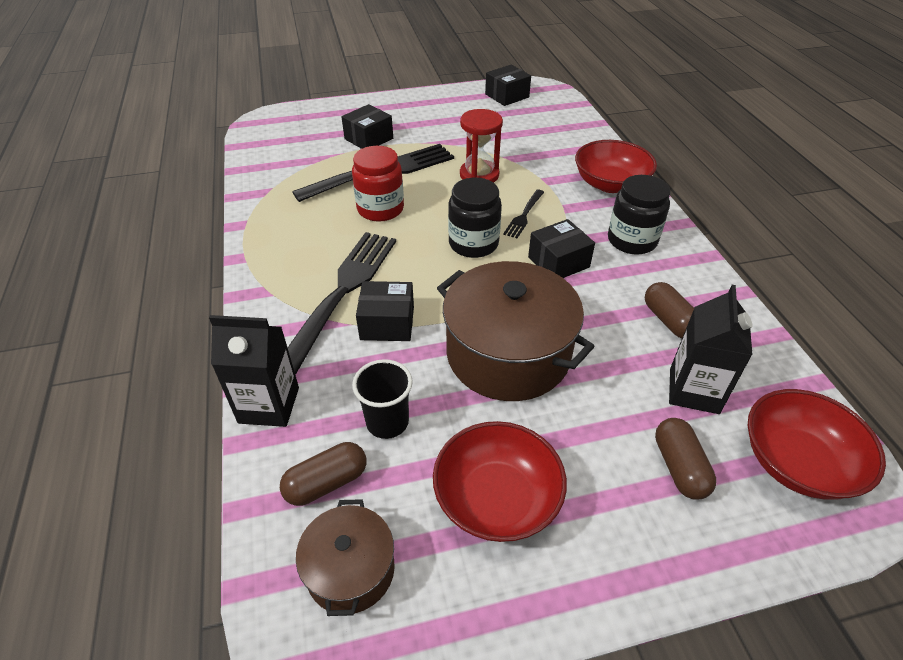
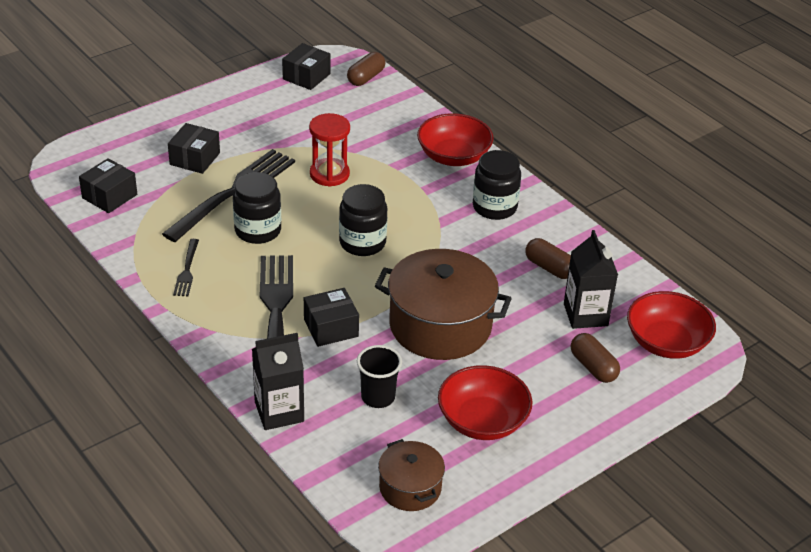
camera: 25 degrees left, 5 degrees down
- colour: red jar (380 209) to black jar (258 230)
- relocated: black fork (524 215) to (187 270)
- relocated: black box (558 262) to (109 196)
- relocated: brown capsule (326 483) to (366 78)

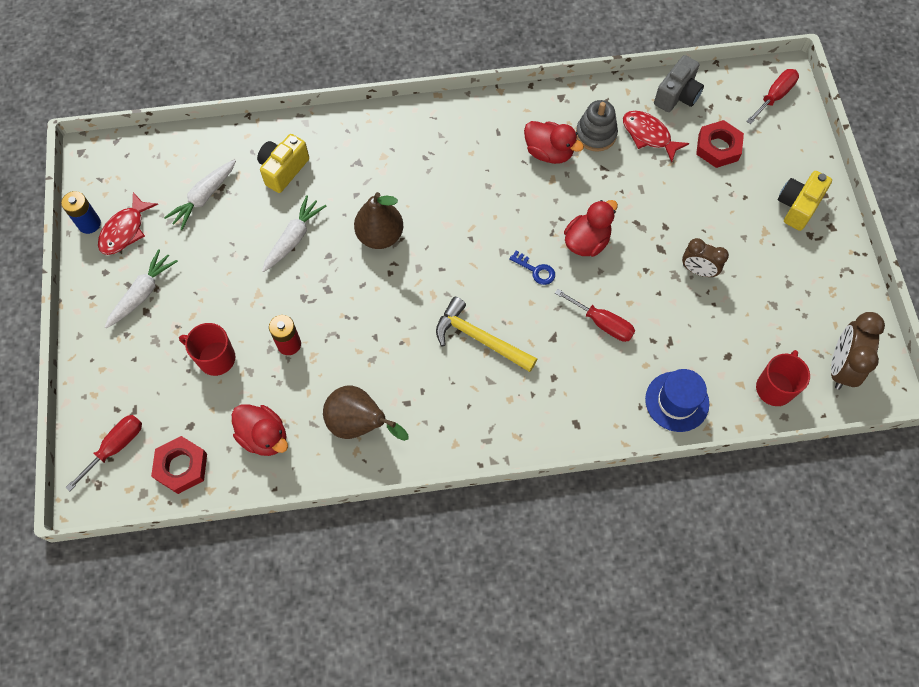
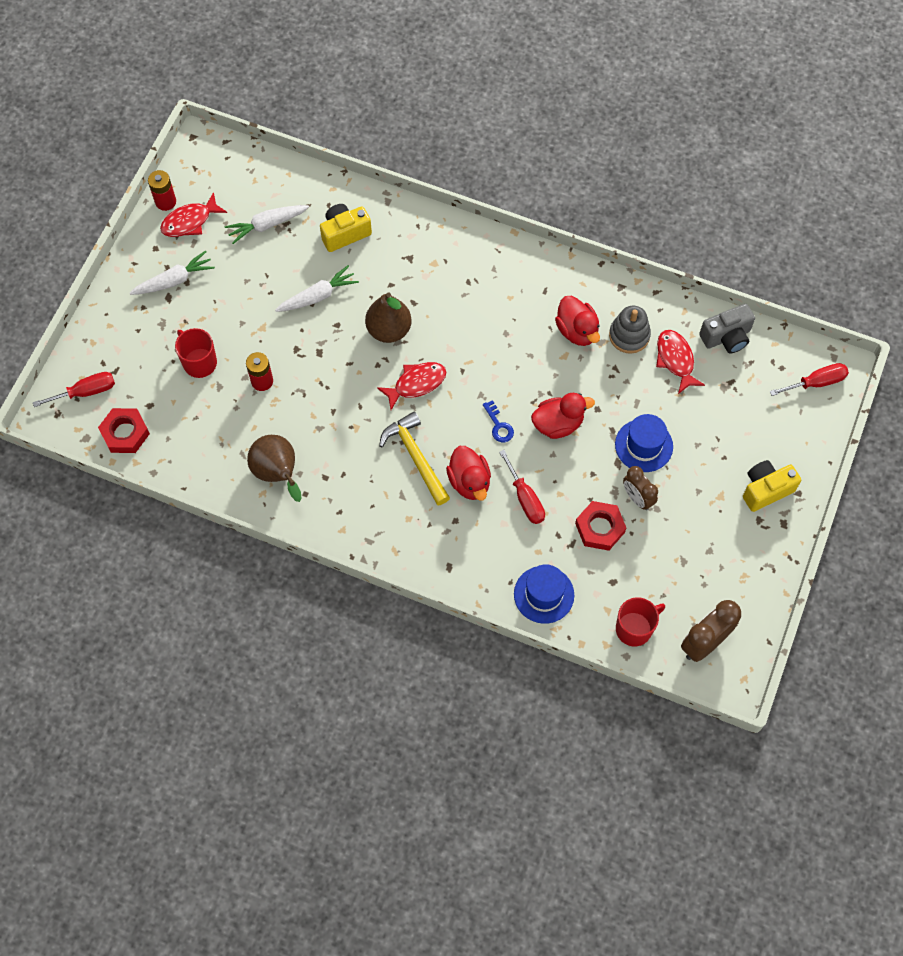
camera: 30 degrees right, 0 degrees up
- relocated: red nut (718 147) to (600 528)
- colour: blue battery (89 224) to red battery (165 202)
- relocated: red duck (264 436) to (469 482)
- appeared: red fish (416 384)
- appeared: blue hat (644 445)

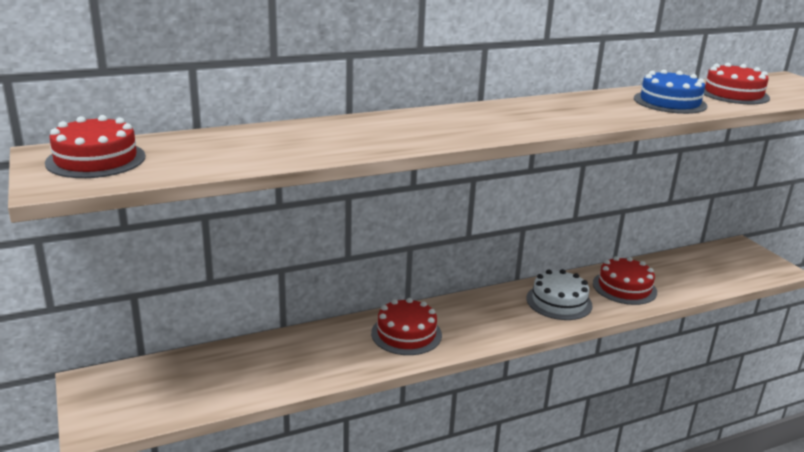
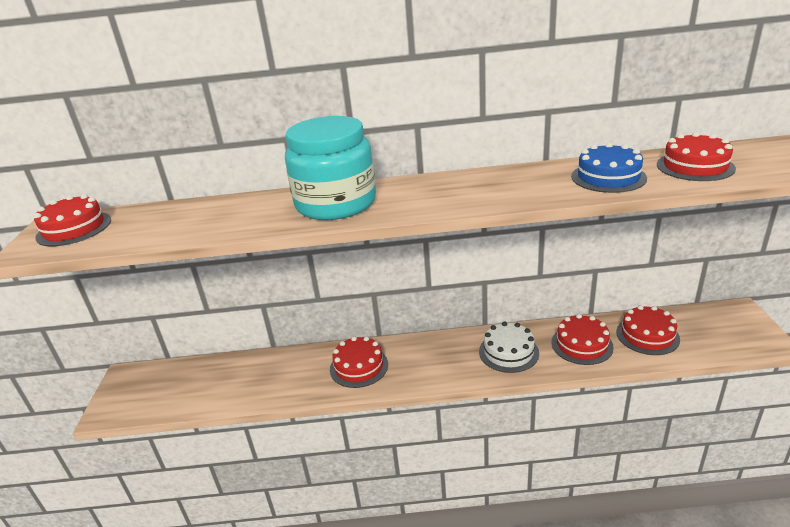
camera: 25 degrees right, 5 degrees up
- appeared: turquoise jar (336 203)
- appeared: red cake (647 335)

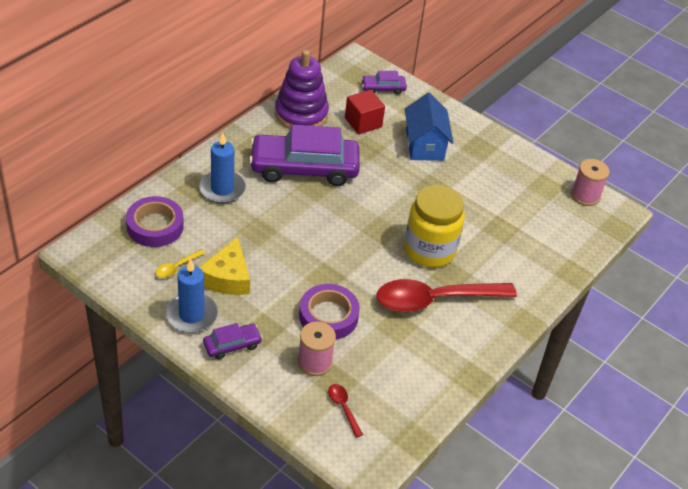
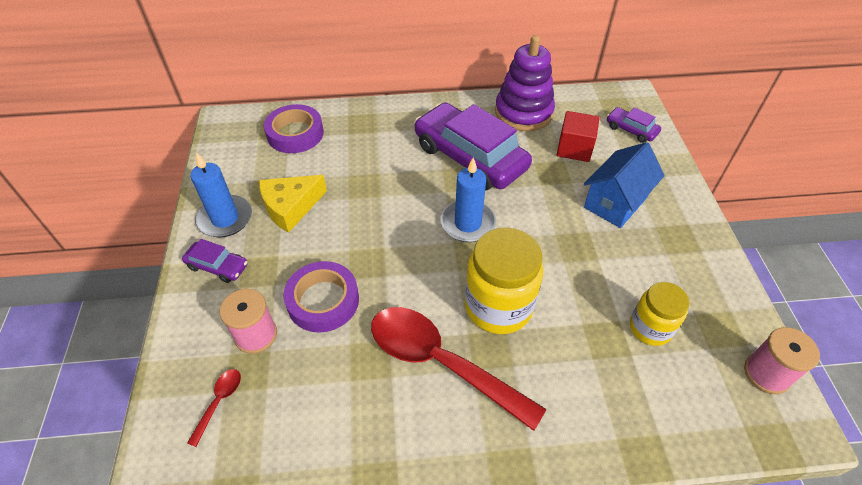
camera: 50 degrees right, 5 degrees up
- relocated: blue candle (222 189) to (468 223)
- missing: yellow spoon (177 267)
- appeared: yellow jar (650 328)

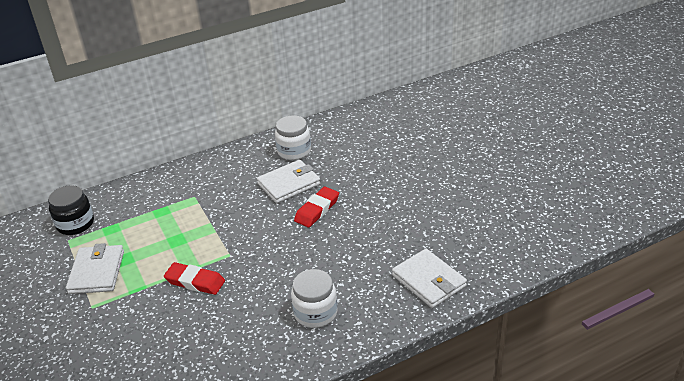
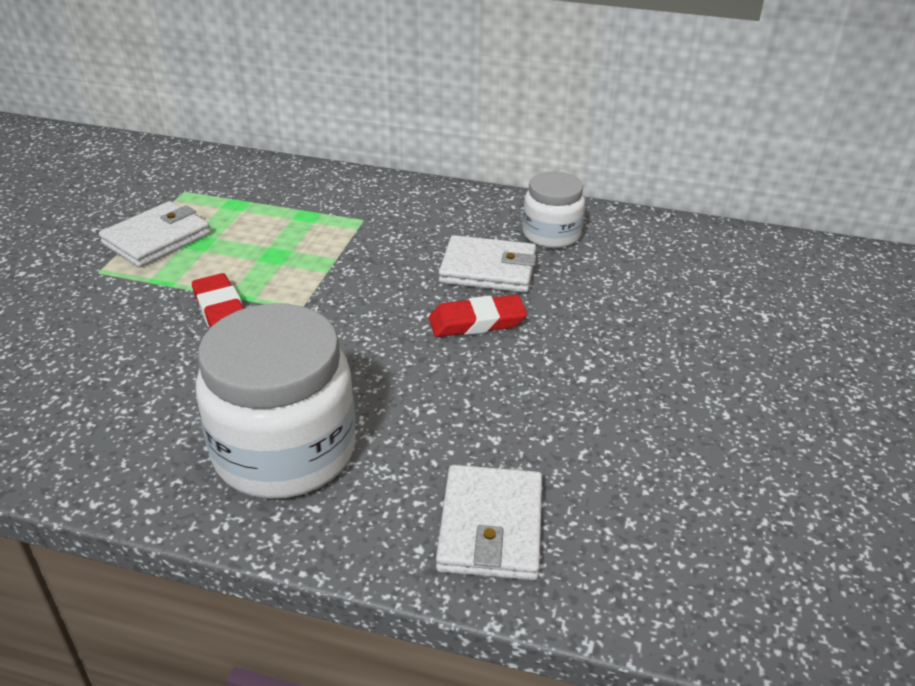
camera: 40 degrees right, 0 degrees up
- missing: black jar (75 224)
- size: white jar (315 313) = (285 451) x1.77

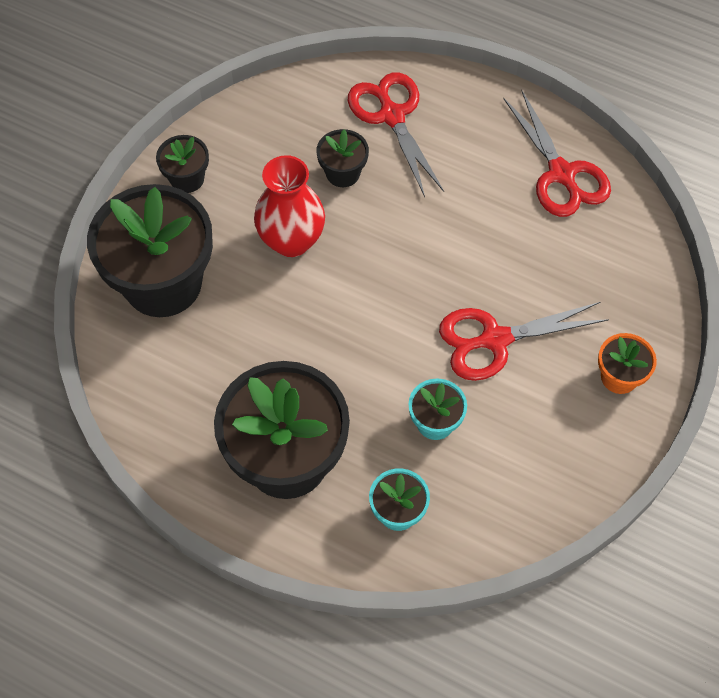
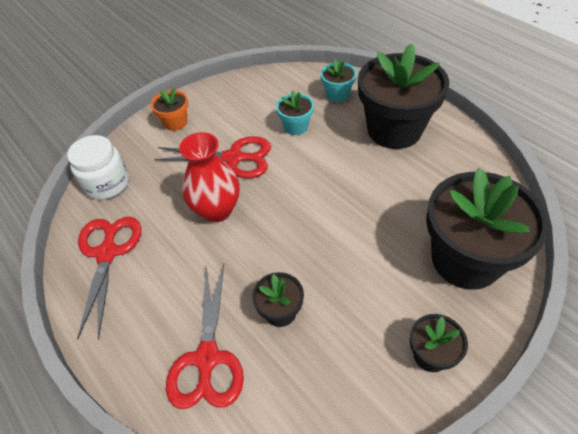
camera: 155 degrees left, 10 degrees down
- relocated: red vase (291 240) to (217 210)
- appeared: white jar (107 183)

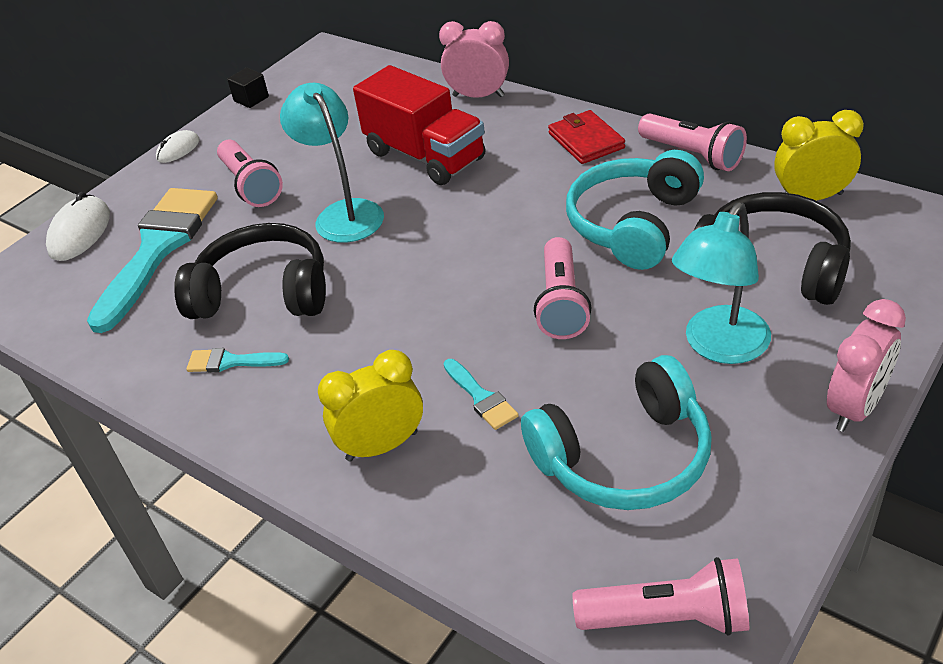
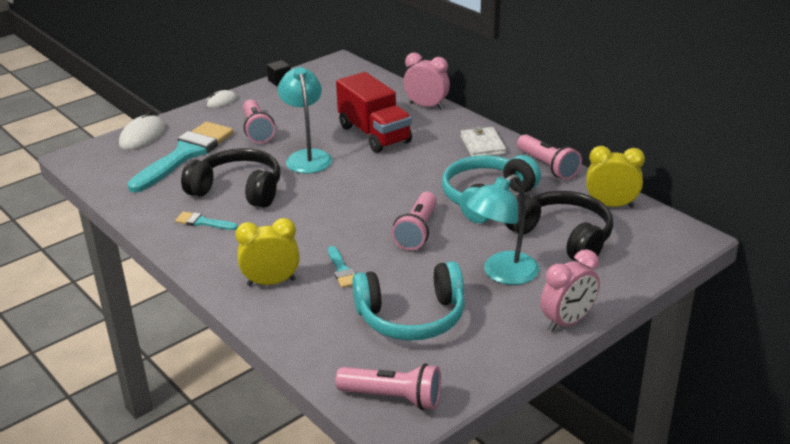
camera: 10 degrees right, 10 degrees down
- colour: red wallet (586 141) to white wallet (482 145)

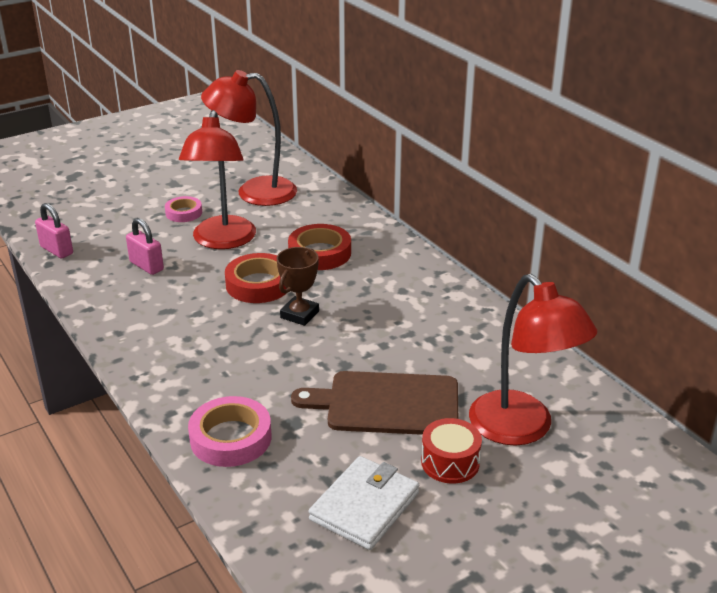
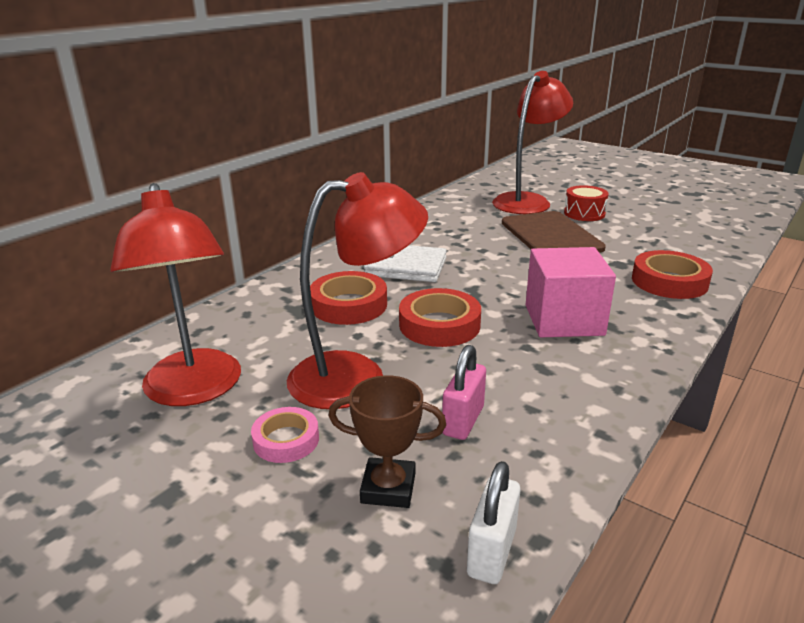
camera: 110 degrees left, 5 degrees down
- colour: pink padlock (56 250) to white padlock (492 552)
- relocated: brown trophy (299 314) to (388 488)
- colour: pink tape (231 438) to red tape (669 281)
- relocated: white wallet (365 506) to (406 267)
- appeared: pink cube (564 320)

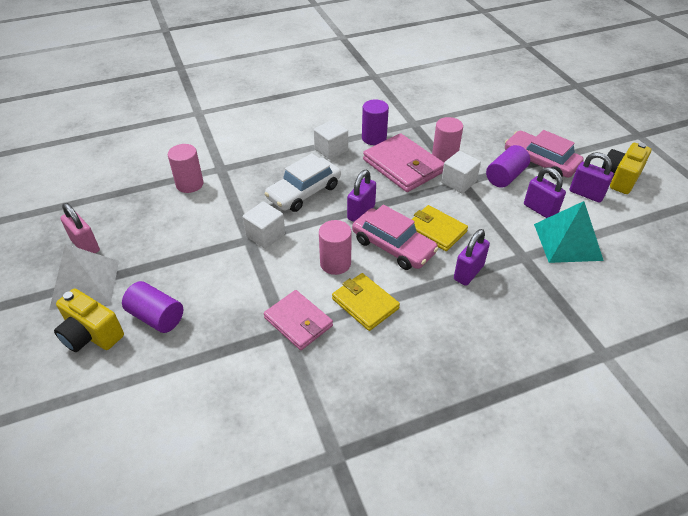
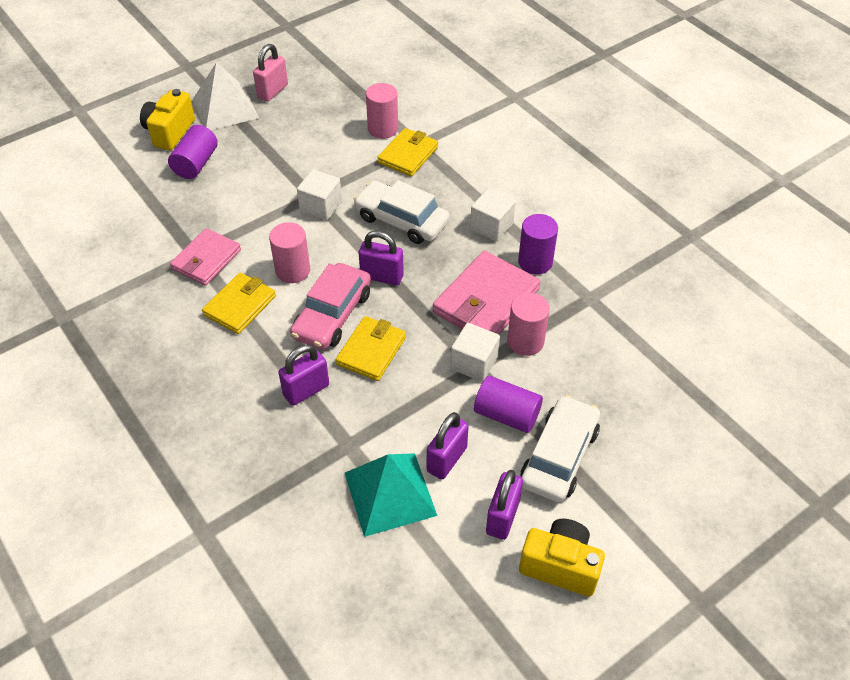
camera: 75 degrees right, 5 degrees up
- colour: pink car (540 162) to white car (559 456)
- spun: purple padlock (468 273) = (306 390) 60 degrees counterclockwise
- appeared: yellow wallet (408 155)

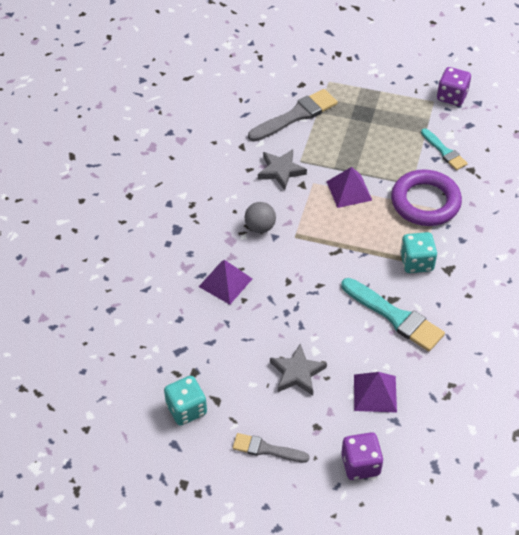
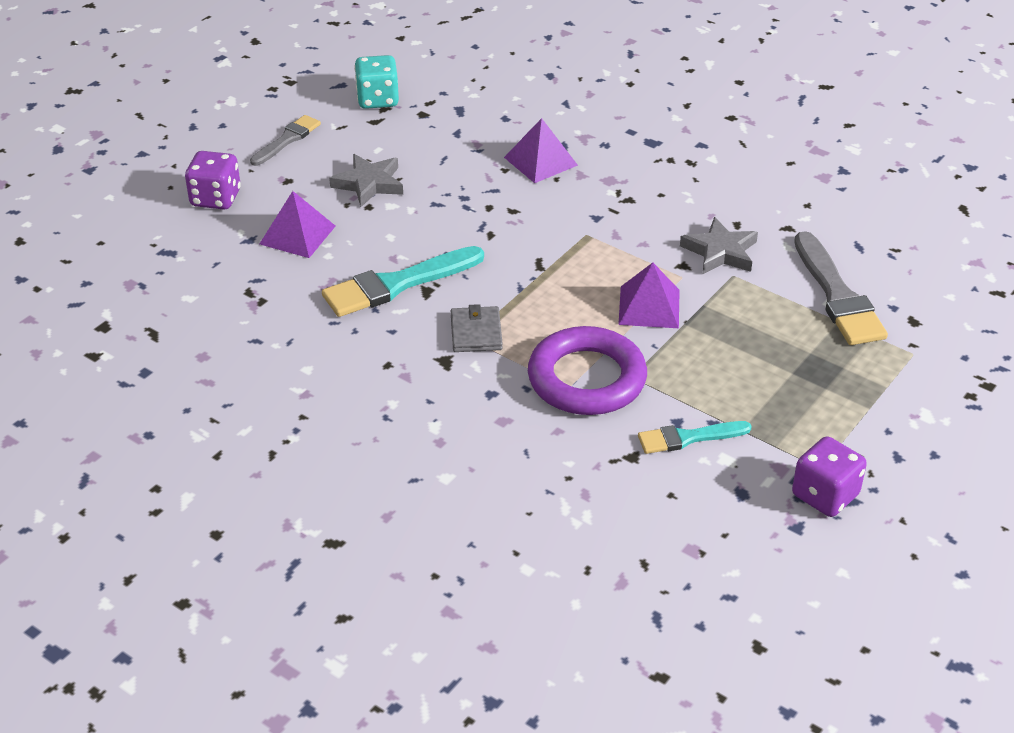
camera: 110 degrees right, 10 degrees down
- missing: grey ball (260 227)
- exchanged: turquoise dice (416 262) to grey wallet (476 332)

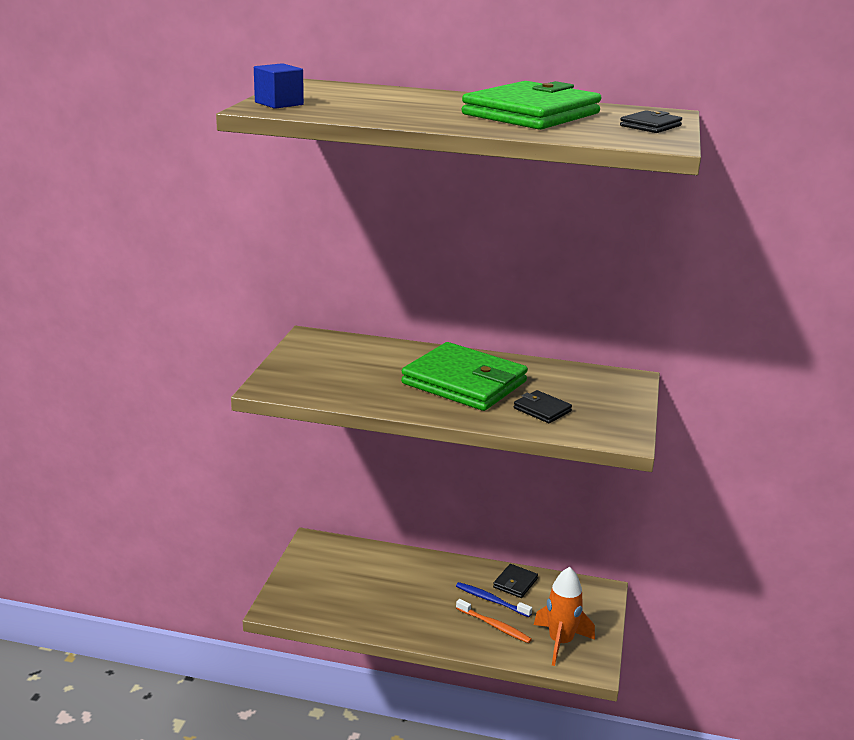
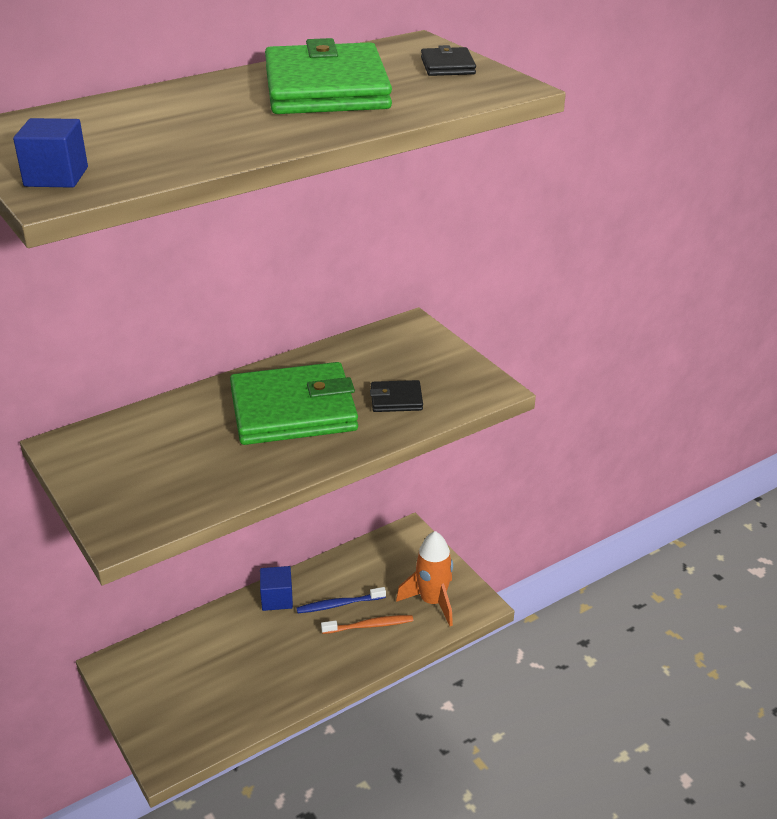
camera: 45 degrees left, 10 degrees up
- missing: black wallet (515 583)
- appeared: blue cube (277 599)

